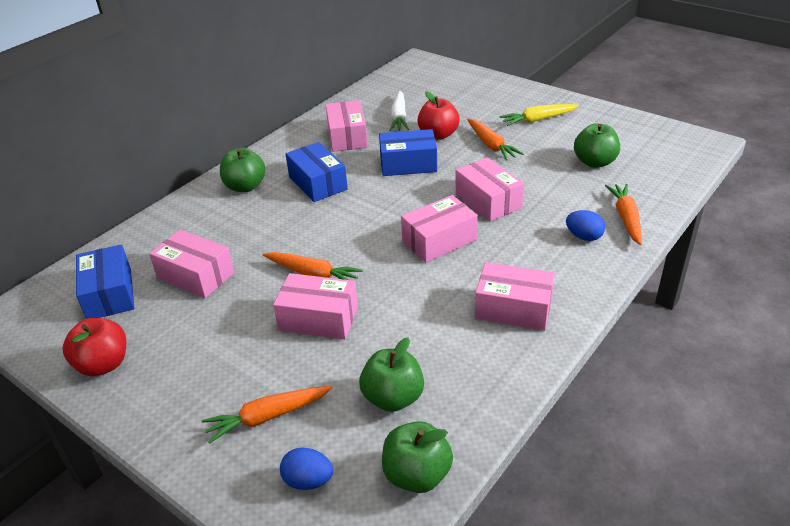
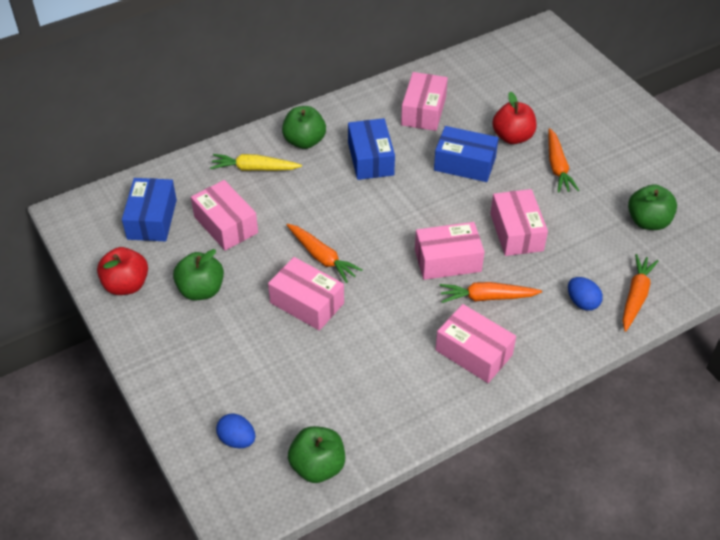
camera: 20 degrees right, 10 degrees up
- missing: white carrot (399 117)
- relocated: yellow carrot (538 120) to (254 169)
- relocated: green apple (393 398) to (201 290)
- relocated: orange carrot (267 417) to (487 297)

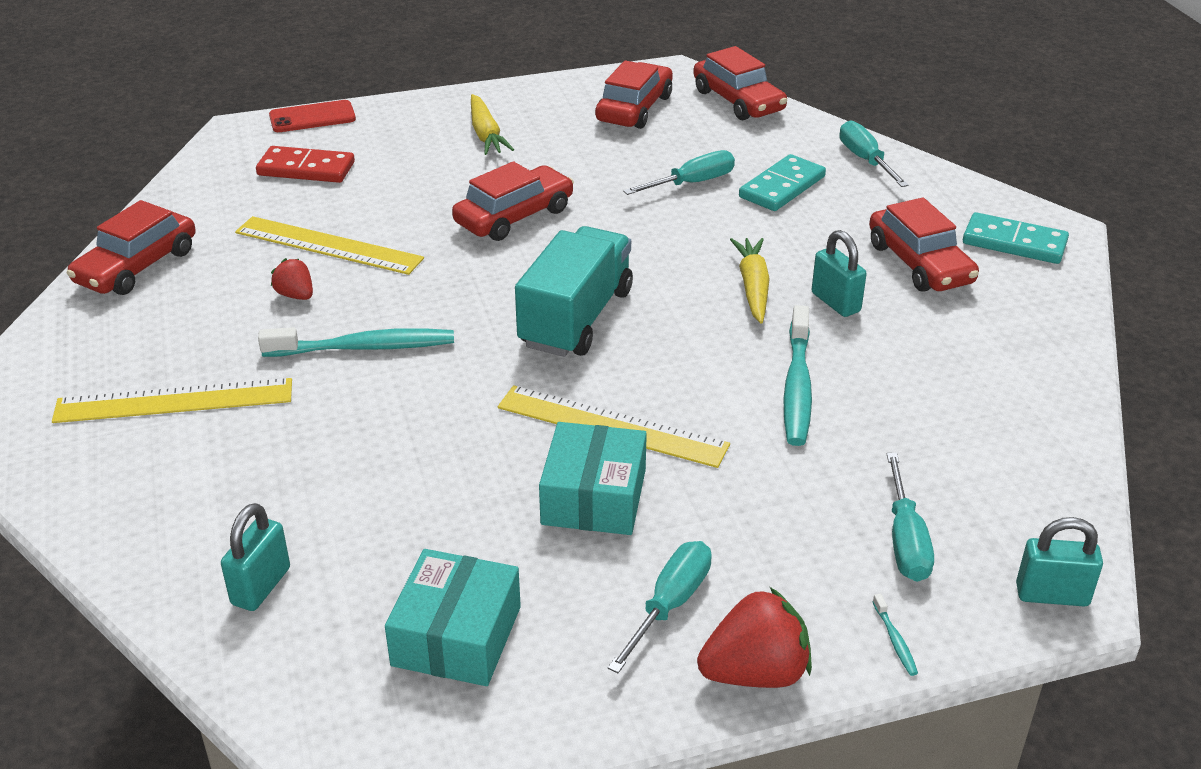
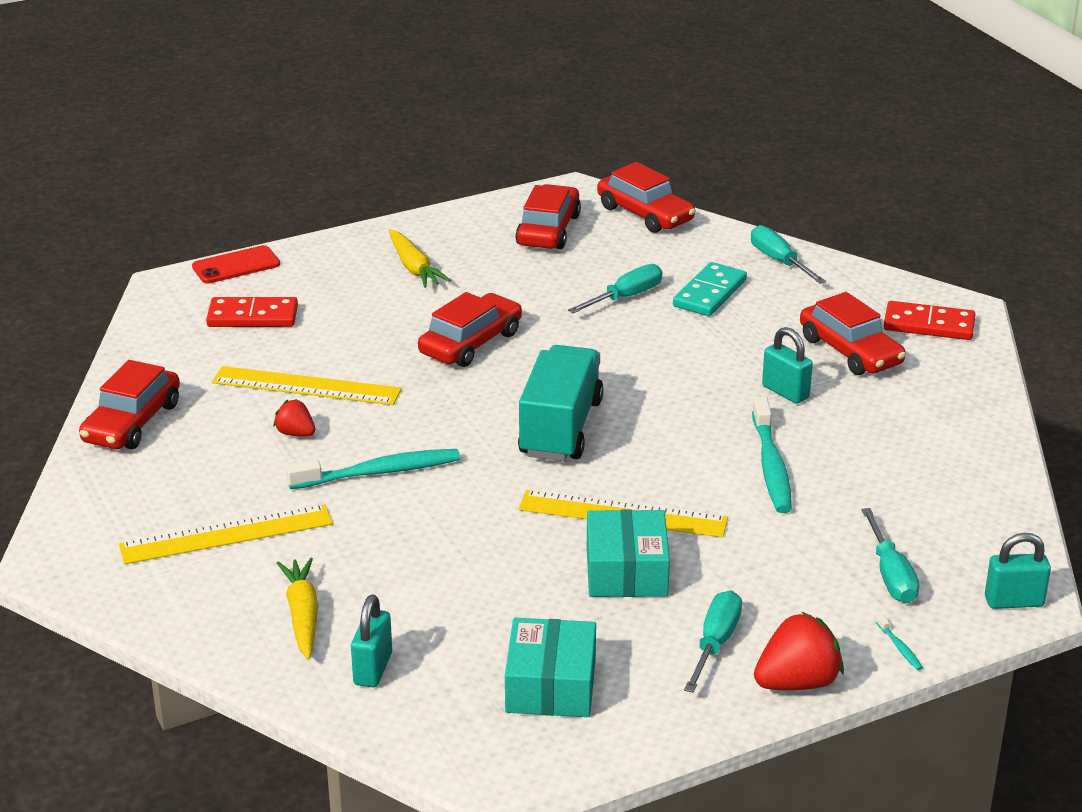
camera: 10 degrees left, 5 degrees down
- colour: turquoise domino (1014 242) to red domino (929 325)
- relocated: yellow carrot (753 287) to (302 615)

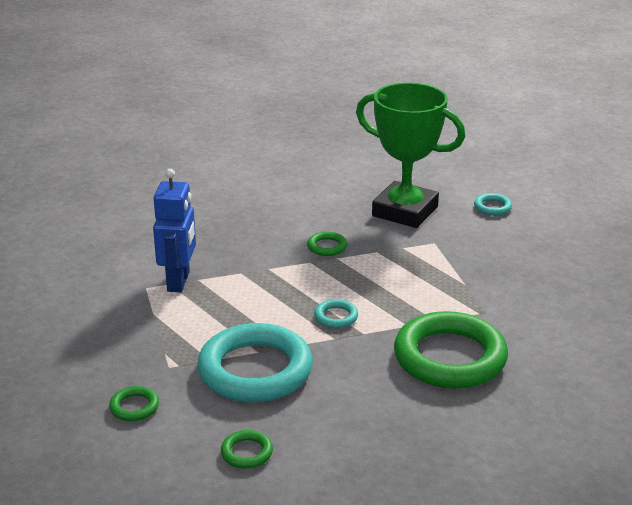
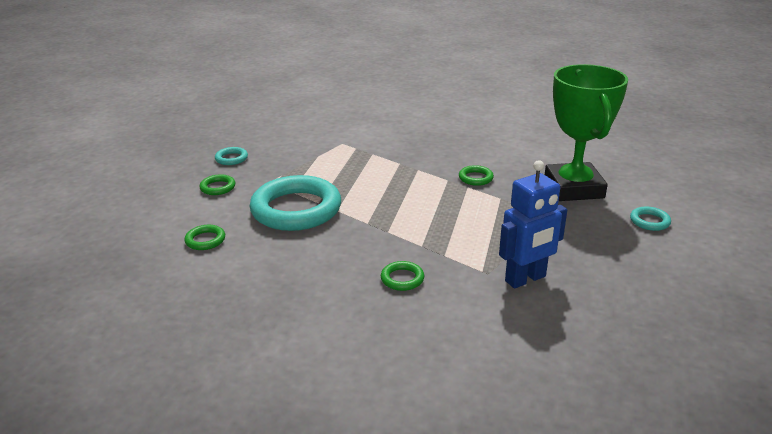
camera: 55 degrees right, 0 degrees up
- relocated: blue robot (179 281) to (525 279)
- relocated: turquoise ring (336 317) to (231 158)
- size: green ring (450 357) = (402 279) x0.41

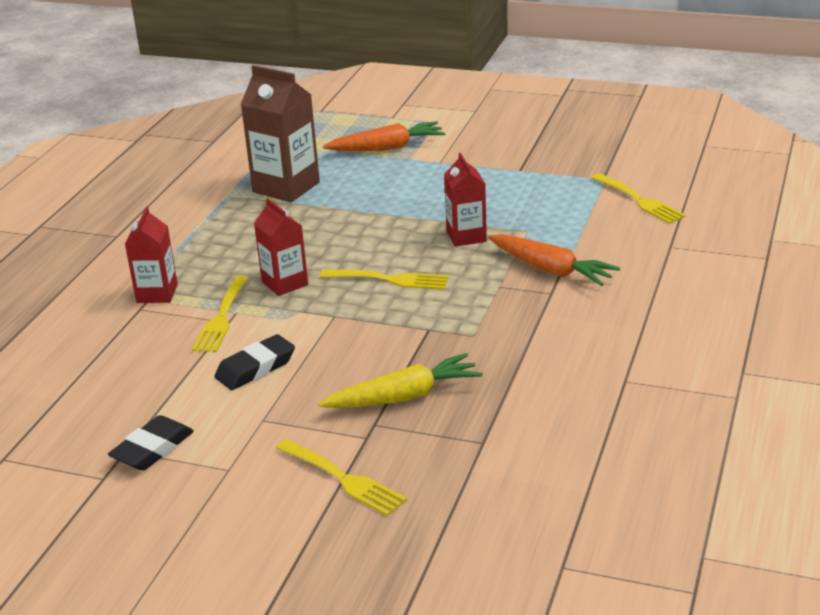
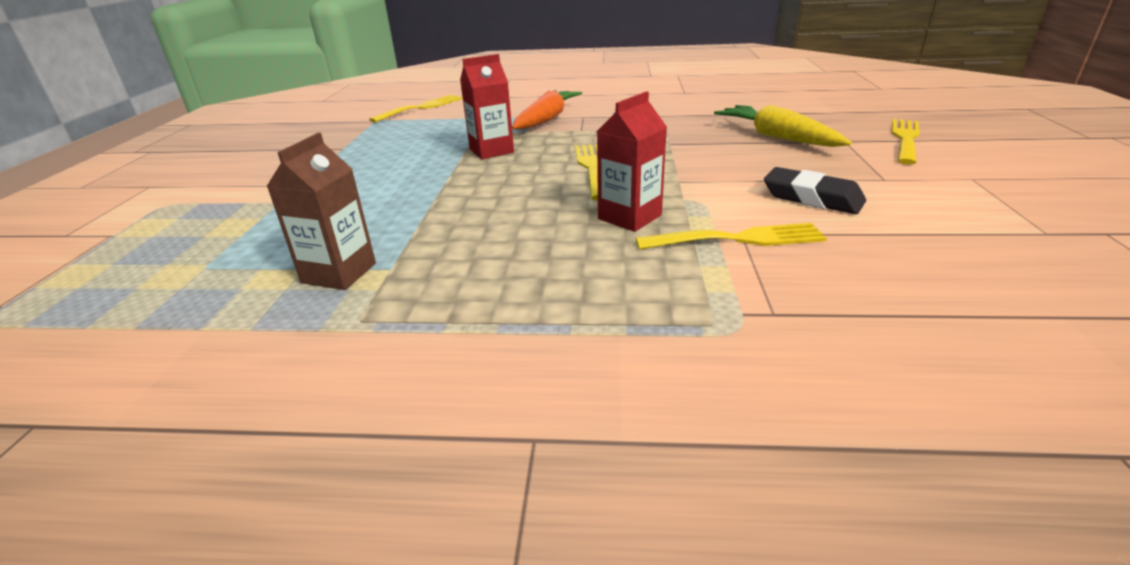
camera: 105 degrees left, 0 degrees up
- size: brown carton (286 187) = (339 273) x0.63
- missing: orange carrot (387 148)
- missing: red carton (157 293)
- missing: black eraser (152 449)

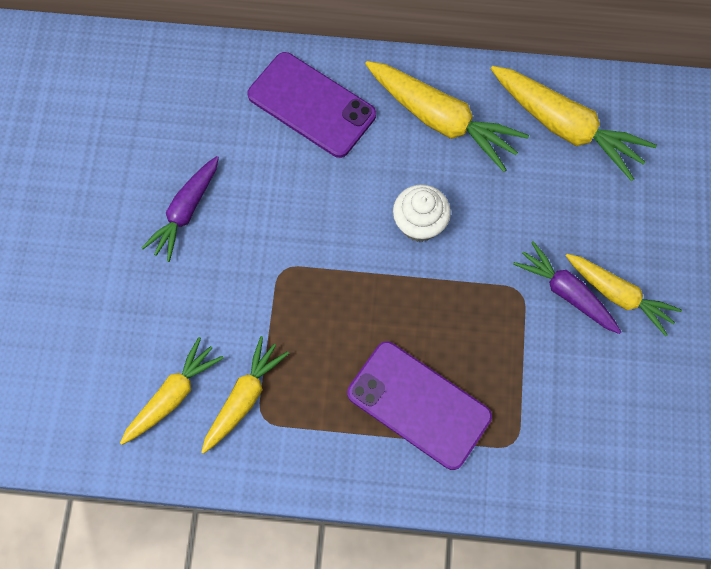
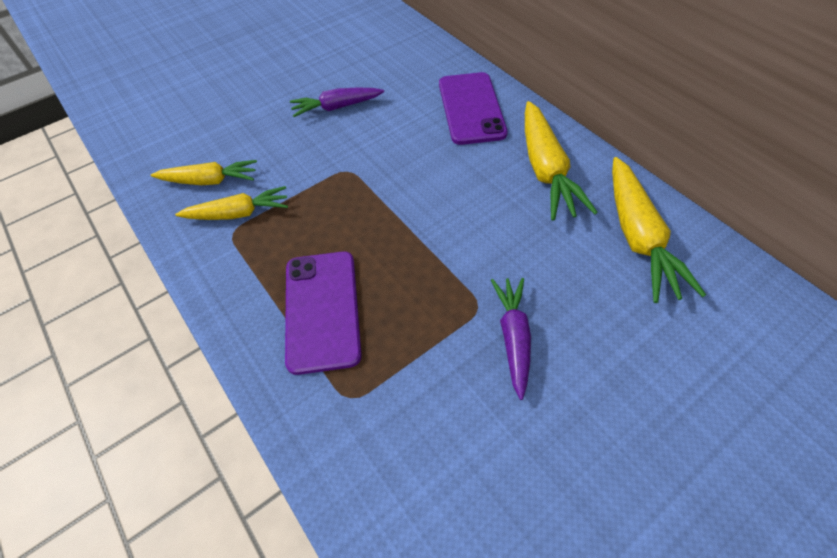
camera: 50 degrees right, 15 degrees down
- missing: white cupcake (419 224)
- missing: yellow carrot (618 295)

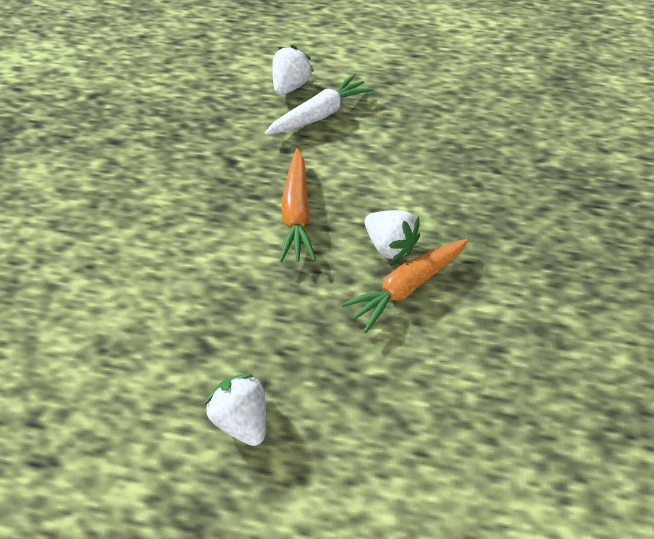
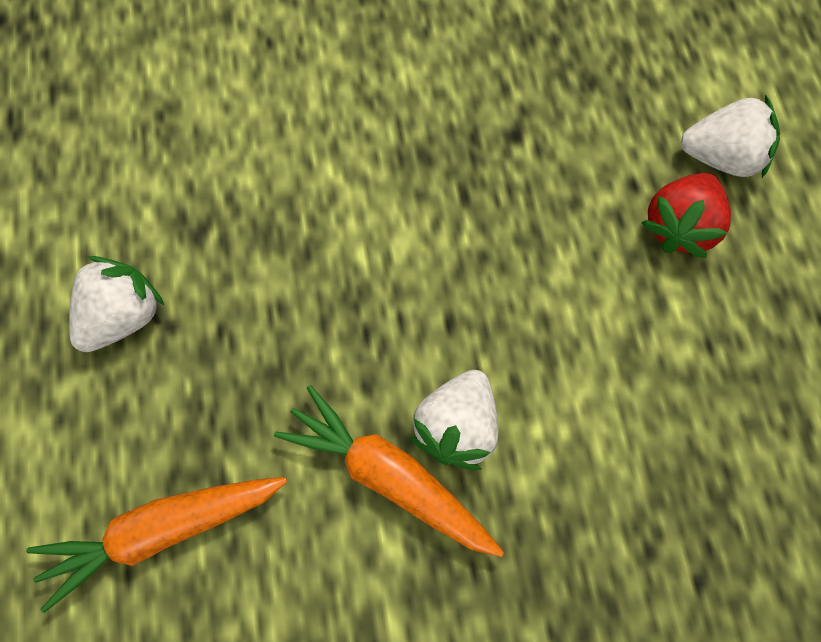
camera: 70 degrees right, 10 degrees up
- exchanged: white carrot (319 114) to red strawberry (679 226)
- relocated: orange carrot (297 212) to (162 530)

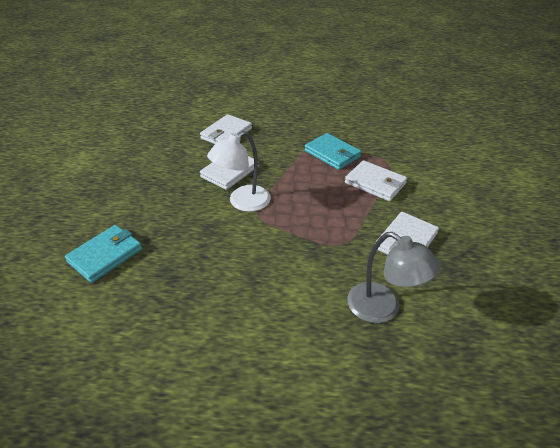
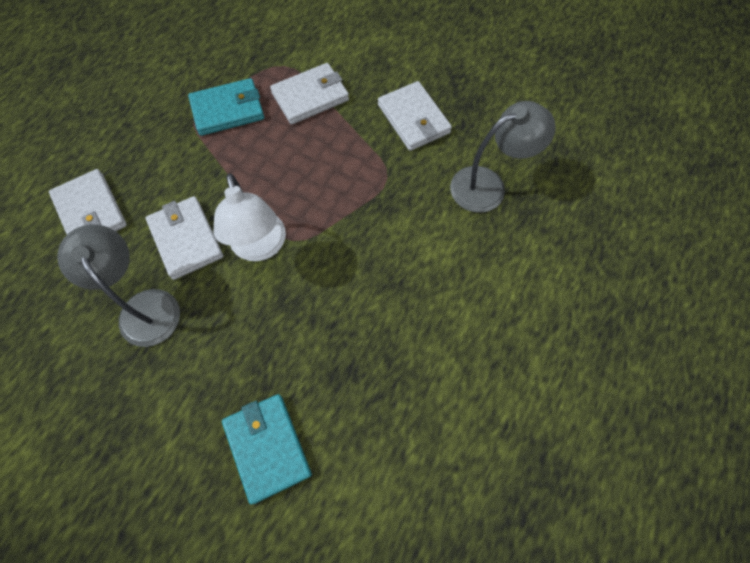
camera: 65 degrees left, 25 degrees up
- appeared: grey lamp (144 306)

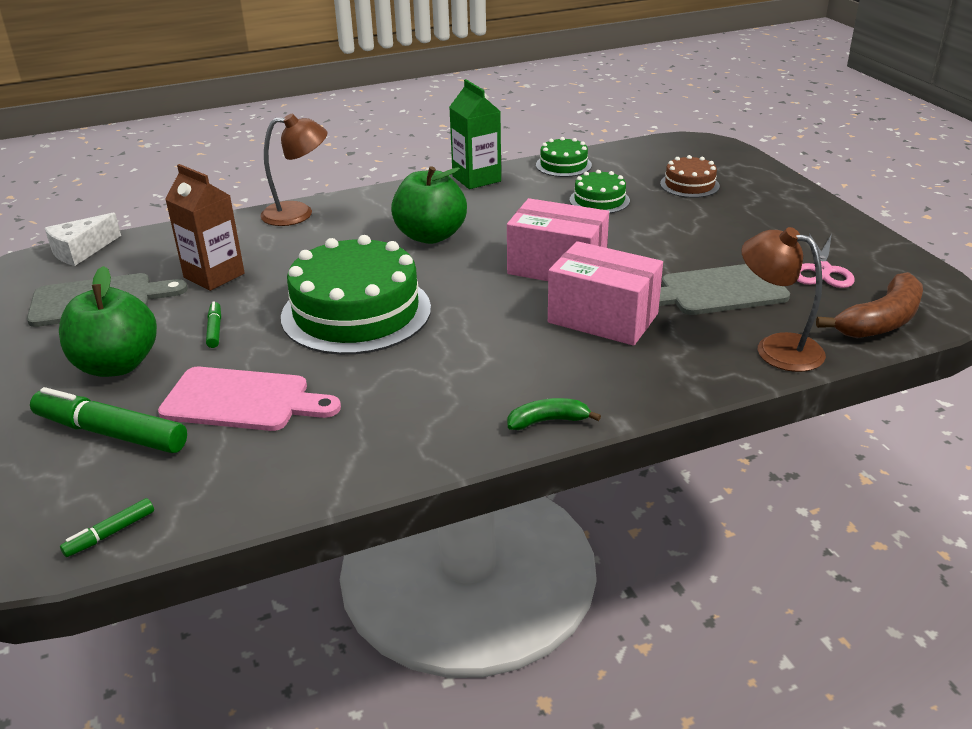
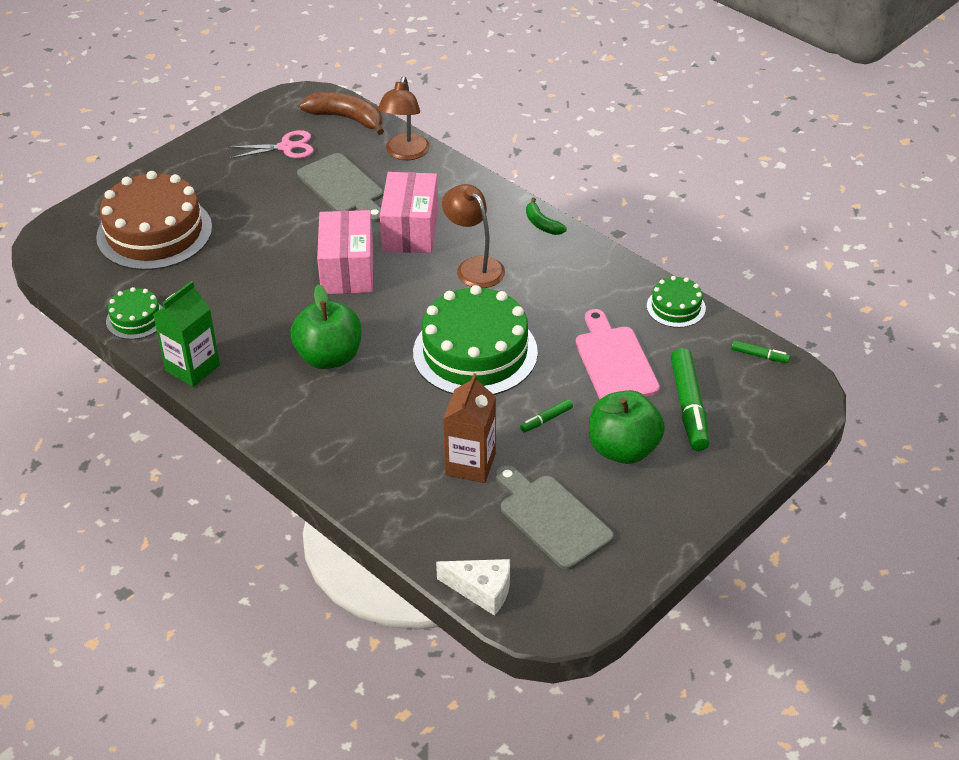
camera: 115 degrees left, 10 degrees up
- relocated: brown lamp (298 213) to (474 267)
- size: brown cake (689 185) = (154 232) x2.06
- relocated: green cake (599 200) to (676 307)

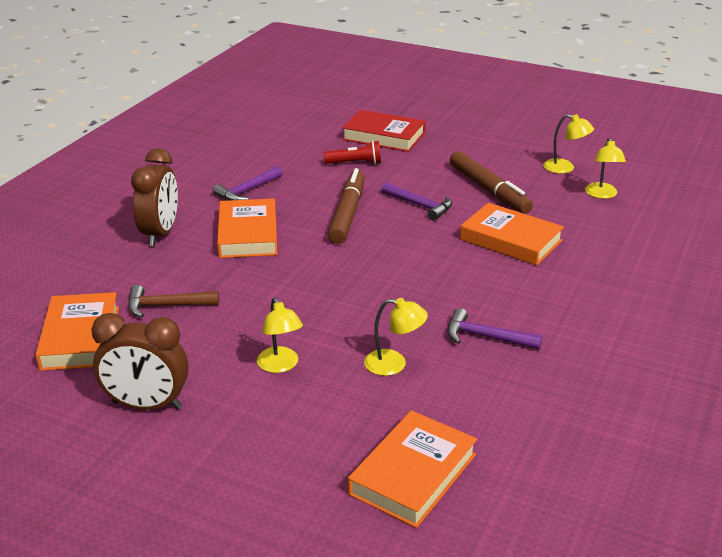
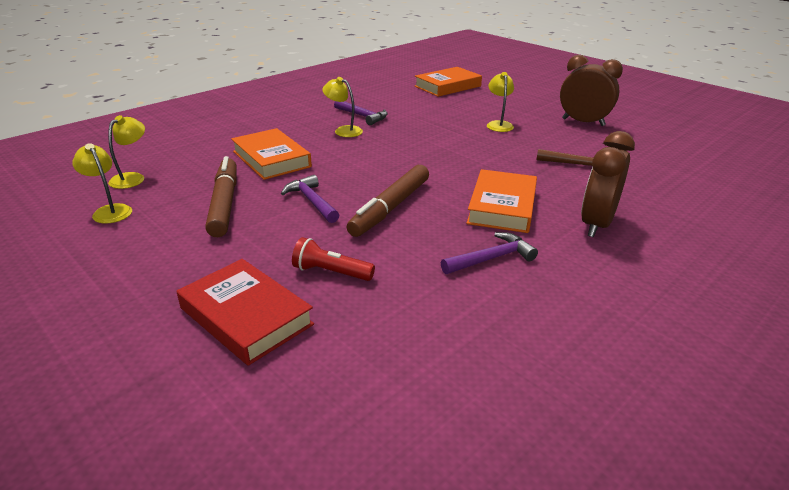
camera: 160 degrees left, 0 degrees up
- missing: orange book (80 337)
- relocated: yellow lamp (394 364) to (343 130)

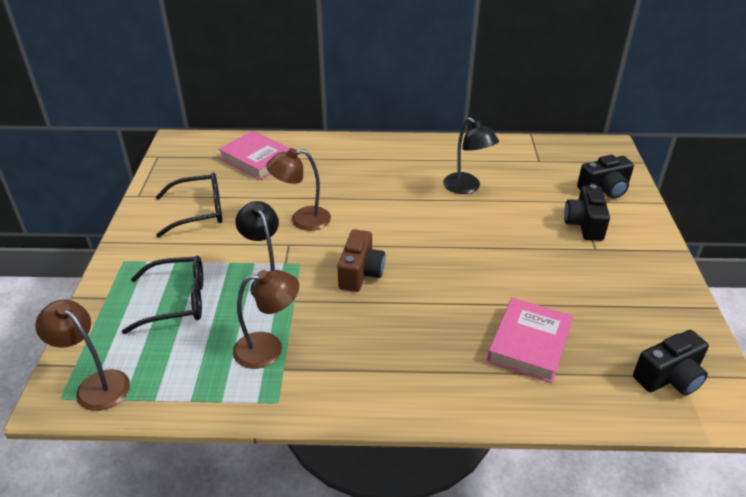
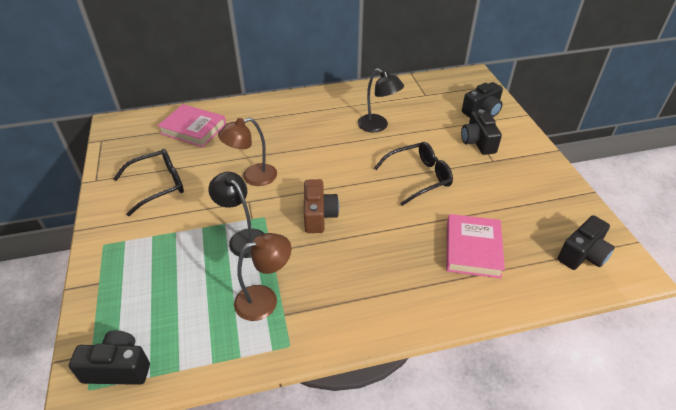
camera: 15 degrees left, 5 degrees up
- relocated: black glasses (177 301) to (419 177)
- exchanged: brown lamp (96 384) to black camera (118 368)

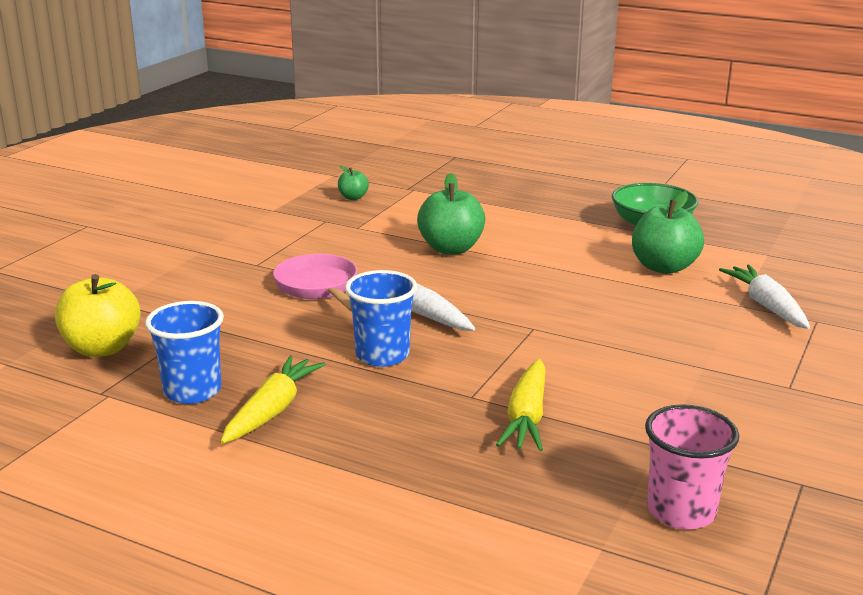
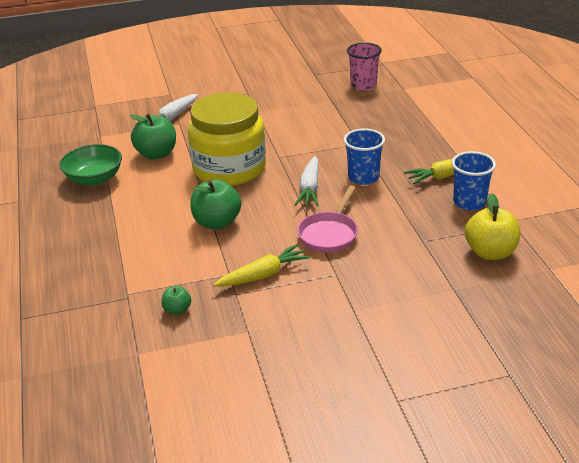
camera: 130 degrees left, 10 degrees up
- relocated: yellow carrot (527 417) to (262 275)
- appeared: yellow jar (229 168)

